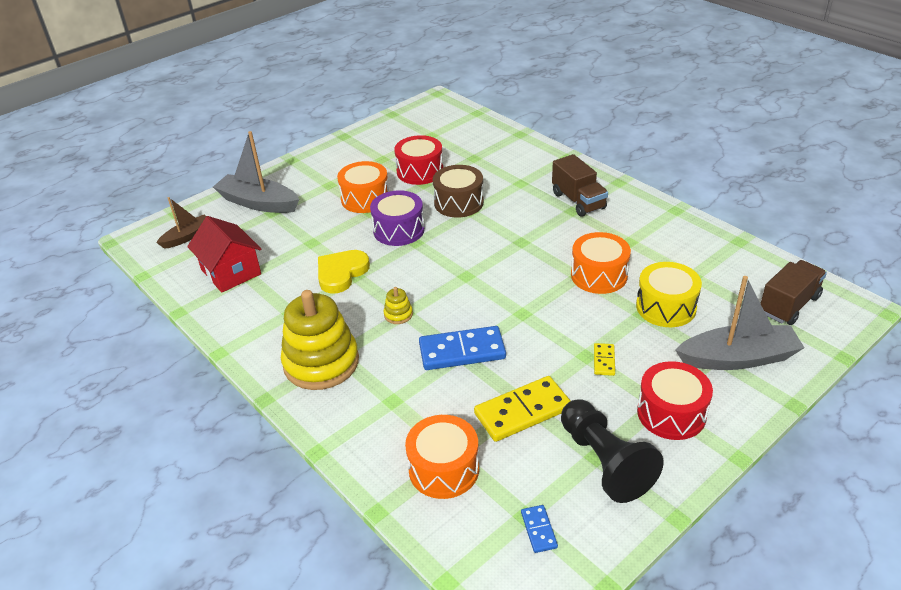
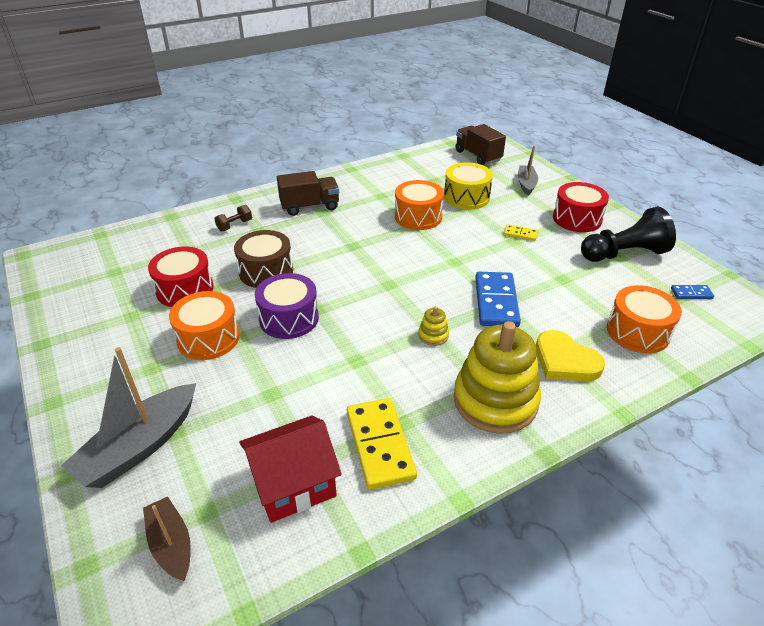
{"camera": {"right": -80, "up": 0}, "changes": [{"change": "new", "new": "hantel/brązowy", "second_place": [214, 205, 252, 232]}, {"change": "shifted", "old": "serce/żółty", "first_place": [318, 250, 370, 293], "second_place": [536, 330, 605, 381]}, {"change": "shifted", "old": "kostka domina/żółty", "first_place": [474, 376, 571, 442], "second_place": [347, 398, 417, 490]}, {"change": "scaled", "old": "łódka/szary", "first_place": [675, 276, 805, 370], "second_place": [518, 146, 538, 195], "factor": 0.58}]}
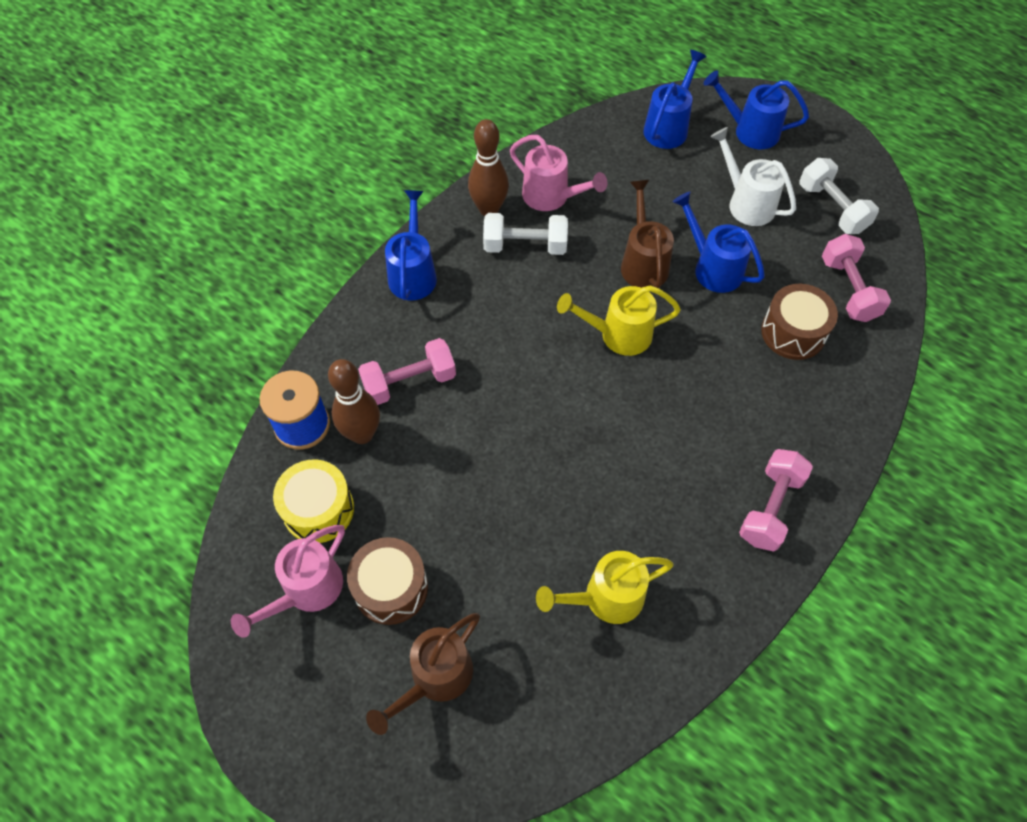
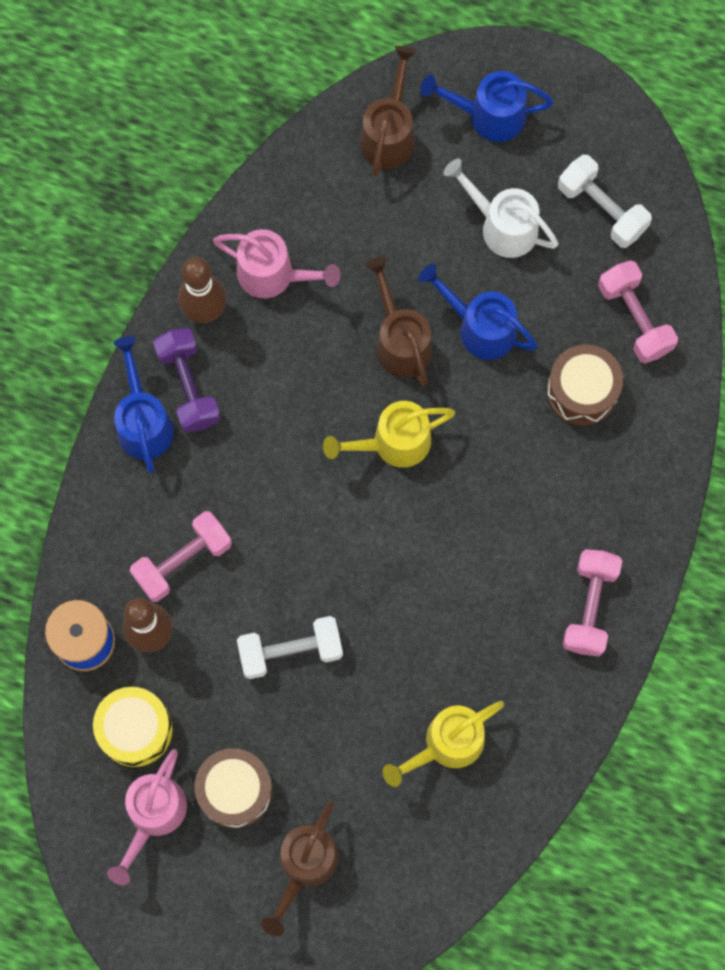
{"camera": {"right": -15, "up": 15}, "changes": [{"change": "new", "new": "hantel/fioletowy", "second_place": [153, 328, 221, 433]}, {"change": "shifted", "old": "hantel/biały", "first_place": [483, 213, 568, 255], "second_place": [237, 616, 343, 679]}, {"change": "repainted", "old": "konewka/niebieski", "new": "konewka/brązowy", "first_place": [643, 50, 707, 149], "second_place": [360, 46, 417, 177]}]}
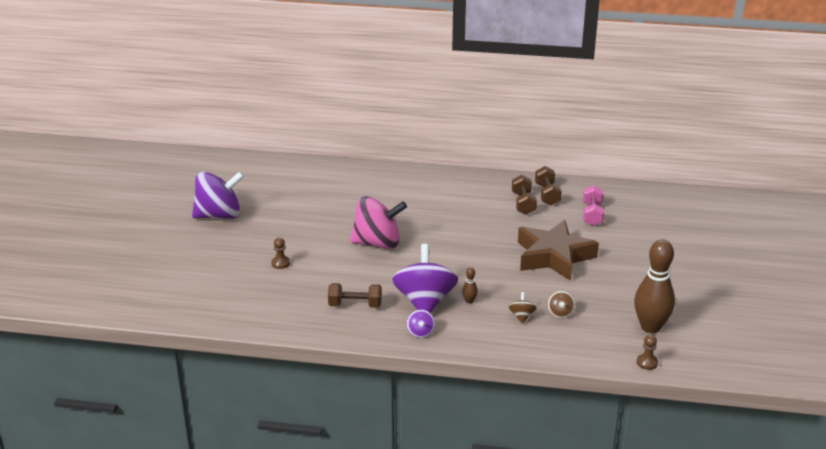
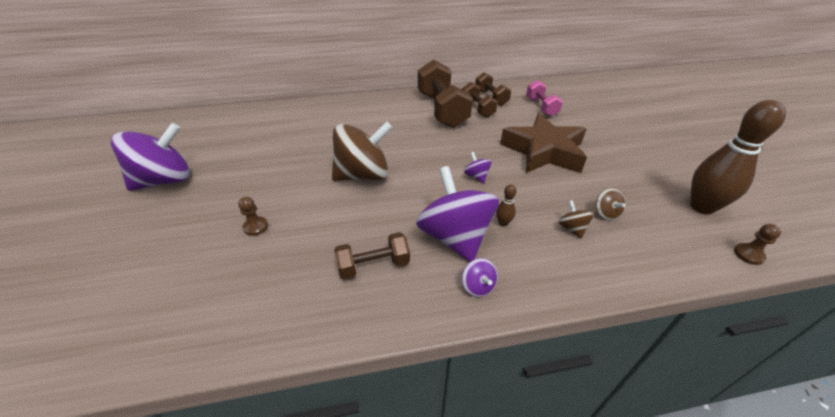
{"camera": {"right": -20, "up": 10}, "changes": [{"change": "new", "new": "hantel/brązowy", "second_place": [418, 60, 473, 128]}, {"change": "new", "new": "bączek/fioletowy", "second_place": [464, 152, 491, 183]}, {"change": "repainted", "old": "bączek/różowy", "new": "bączek/brązowy", "first_place": [350, 196, 407, 249], "second_place": [332, 121, 393, 181]}]}
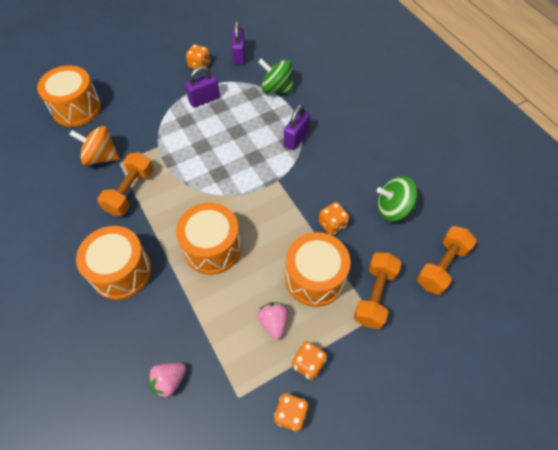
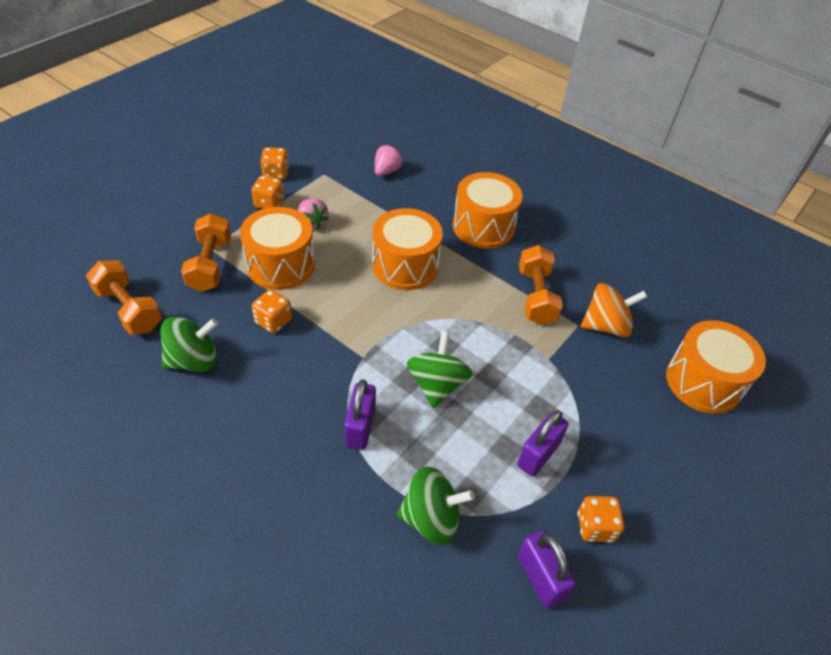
{"camera": {"right": 155, "up": -10}, "changes": [{"change": "new", "new": "bączek/zielony", "second_place": [407, 331, 473, 408]}, {"change": "rotated", "old": "hantel/pomarańczowy", "first_place": [417, 226, 477, 295], "second_place": [86, 260, 162, 335], "degrees": -60}]}
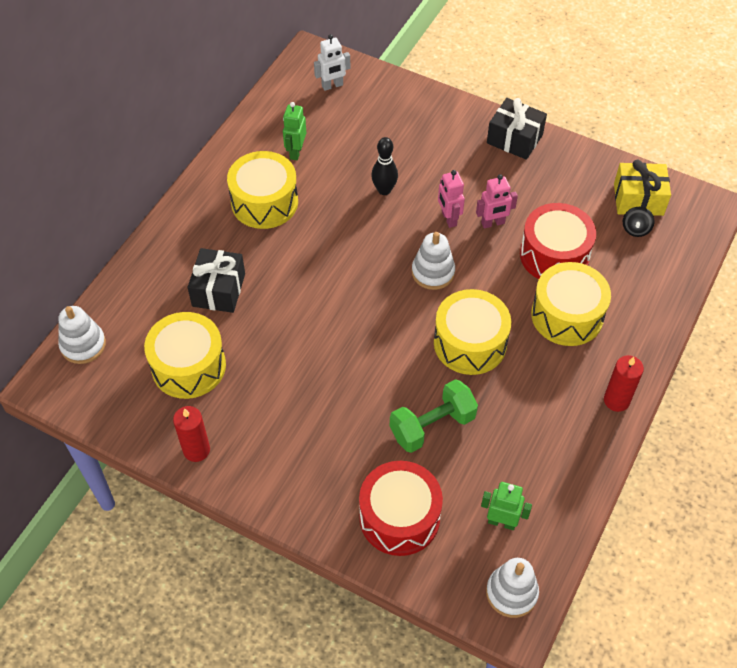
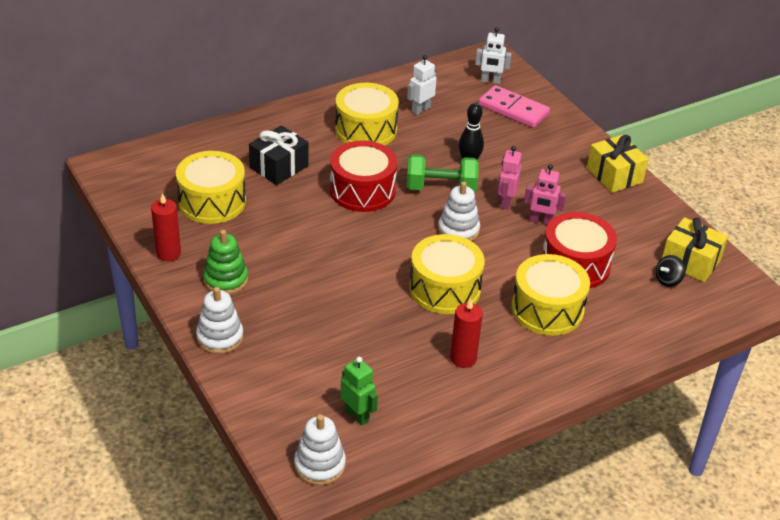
{"camera": {"right": 30, "up": -15}, "changes": [{"change": "new", "new": "zabawka nakładanka/zielony", "second_place": [203, 230, 248, 294]}, {"change": "new", "new": "kostka domina/różowy", "second_place": [478, 85, 550, 128]}, {"change": "shifted", "old": "zabawka nakładanka/biały", "first_place": [58, 306, 106, 364], "second_place": [196, 287, 243, 354]}, {"change": "shifted", "old": "bęben/czerwony", "first_place": [359, 461, 443, 556], "second_place": [330, 140, 397, 212]}, {"change": "shifted", "old": "hantel/zielony", "first_place": [390, 379, 478, 453], "second_place": [407, 154, 479, 192]}, {"change": "shifted", "old": "świeca/czerwony", "first_place": [604, 355, 644, 412], "second_place": [450, 299, 483, 368]}, {"change": "repainted", "old": "robot/zielony", "new": "robot/biały", "first_place": [283, 102, 306, 160], "second_place": [407, 55, 437, 115]}, {"change": "repainted", "old": "prezent/czarny", "new": "prezent/żółty", "first_place": [487, 98, 547, 160], "second_place": [587, 135, 649, 193]}]}
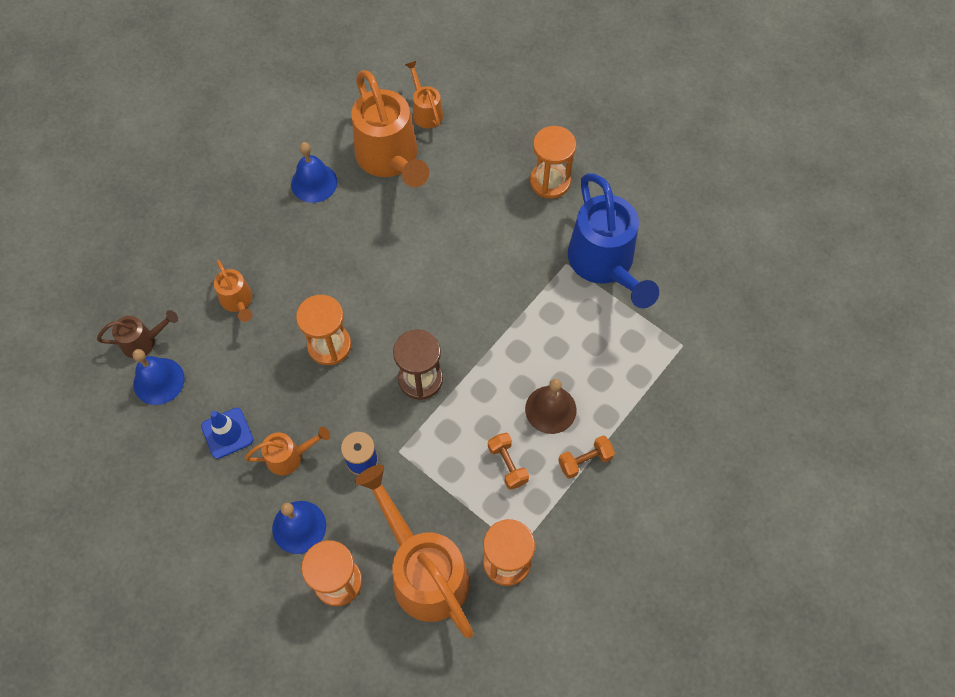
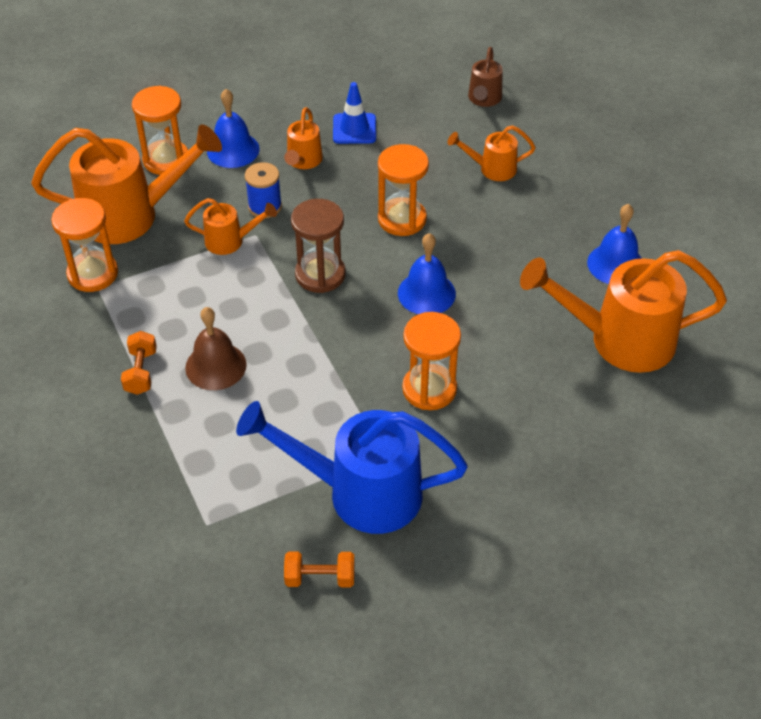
{"camera": {"right": 115, "up": -15}, "changes": [{"change": "shifted", "old": "dzwonek/niebieski", "first_place": [132, 349, 185, 405], "second_place": [398, 233, 456, 314]}, {"change": "shifted", "old": "konewka/pomarańczowy", "first_place": [405, 61, 443, 128], "second_place": [184, 198, 277, 255]}, {"change": "shifted", "old": "hantel/pomarańczowy", "first_place": [488, 433, 529, 490], "second_place": [284, 551, 355, 587]}, {"change": "shifted", "old": "klepsydra/pomarańczowy", "first_place": [530, 126, 576, 199], "second_place": [402, 312, 461, 410]}]}
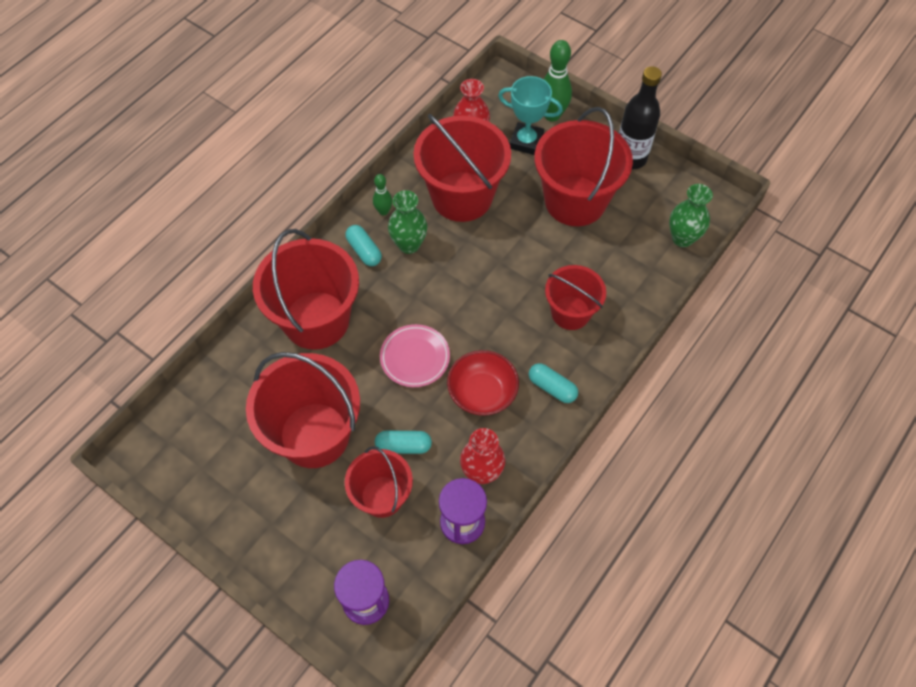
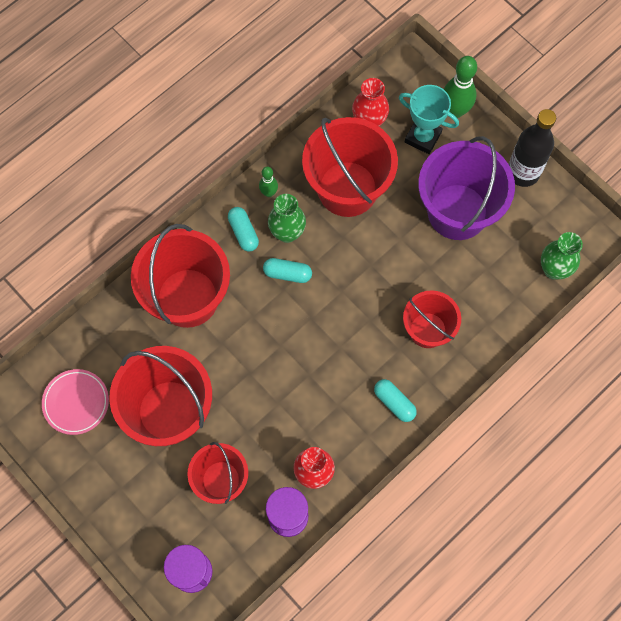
{"camera": {"right": 10, "up": 10}, "changes": [{"change": "gone", "old": "miska/czerwony", "first_place": [447, 350, 519, 416]}, {"change": "shifted", "old": "kapsułka/turkusowy", "first_place": [375, 430, 432, 454], "second_place": [263, 258, 312, 283]}, {"change": "shifted", "old": "talerz/różowy", "first_place": [380, 324, 450, 387], "second_place": [42, 369, 109, 435]}, {"change": "repainted", "old": "wiadro/czerwony", "new": "wiadro/fioletowy", "first_place": [534, 107, 633, 226], "second_place": [418, 136, 515, 240]}]}
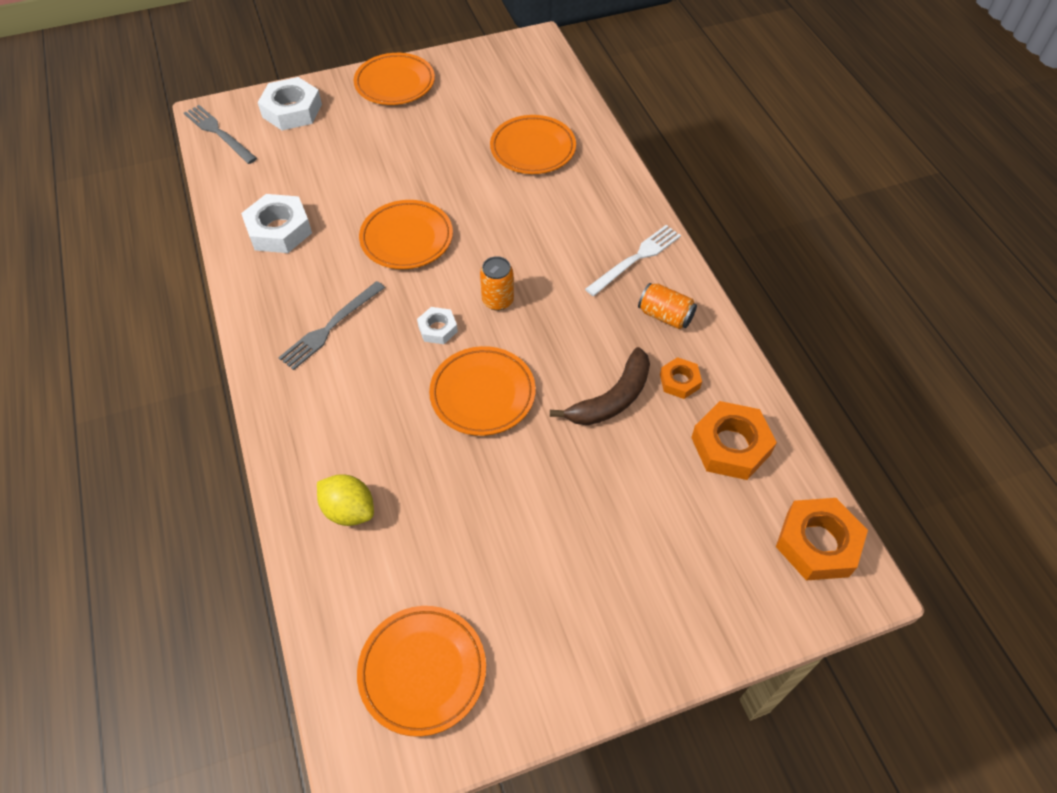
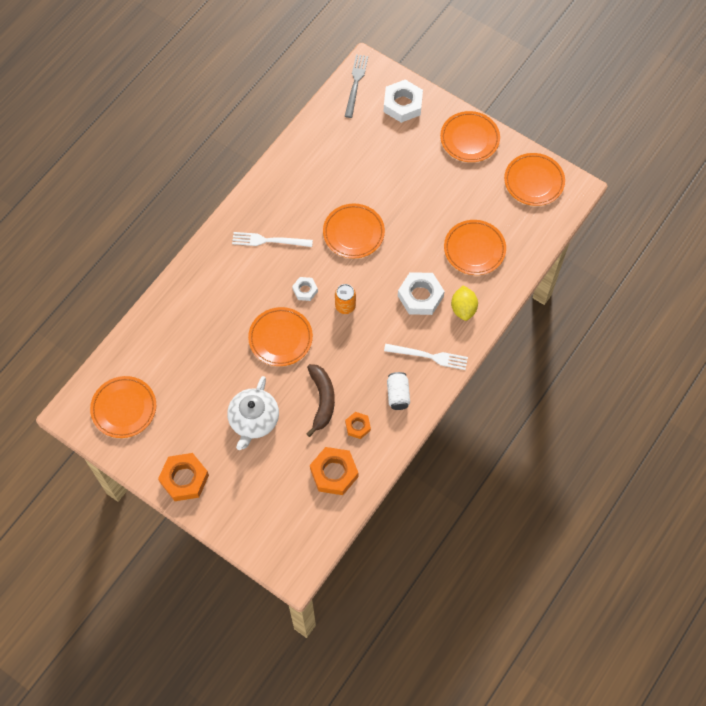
{"camera": {"right": 55, "up": 10}, "changes": [{"change": "new", "new": "imbryk/biały", "second_place": [227, 376, 279, 450]}, {"change": "new", "new": "talerz/pomarańczowy", "second_place": [504, 153, 565, 206]}, {"change": "shifted", "old": "nakrętka/biały", "first_place": [241, 194, 312, 253], "second_place": [398, 272, 445, 315]}, {"change": "shifted", "old": "cytryna/żółty", "first_place": [317, 474, 374, 526], "second_place": [451, 285, 478, 321]}, {"change": "shifted", "old": "nakrętka/pomarańczowy", "first_place": [776, 498, 868, 581], "second_place": [158, 453, 209, 501]}, {"change": "repainted", "old": "widelec/szary", "new": "widelec/biały", "first_place": [278, 281, 385, 370], "second_place": [232, 232, 313, 247]}, {"change": "repainted", "old": "puszka/pomarańczowy", "new": "puszka/biały", "first_place": [638, 283, 697, 329], "second_place": [387, 372, 410, 410]}, {"change": "rotated", "old": "banan/brązowy", "first_place": [550, 347, 650, 425], "second_place": [307, 364, 335, 437], "degrees": -105}]}
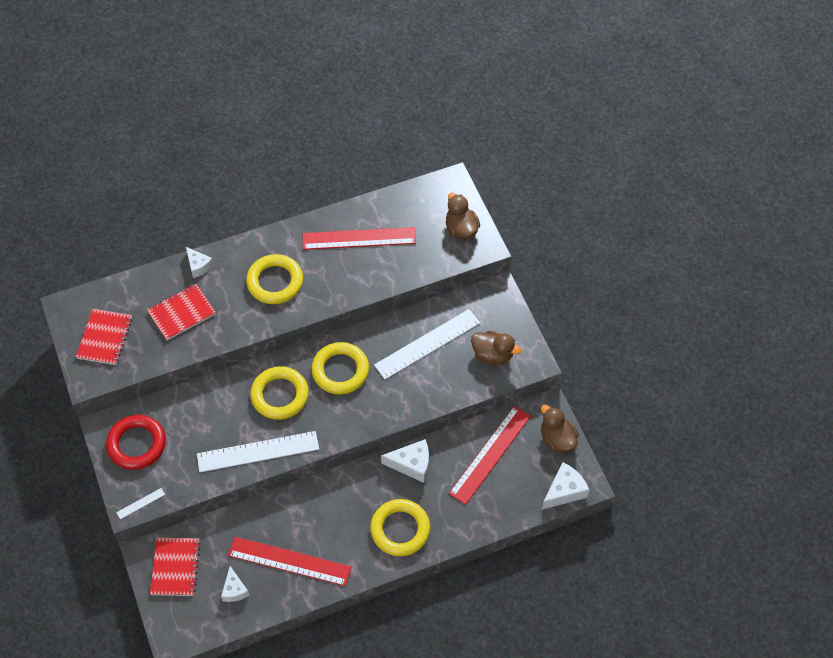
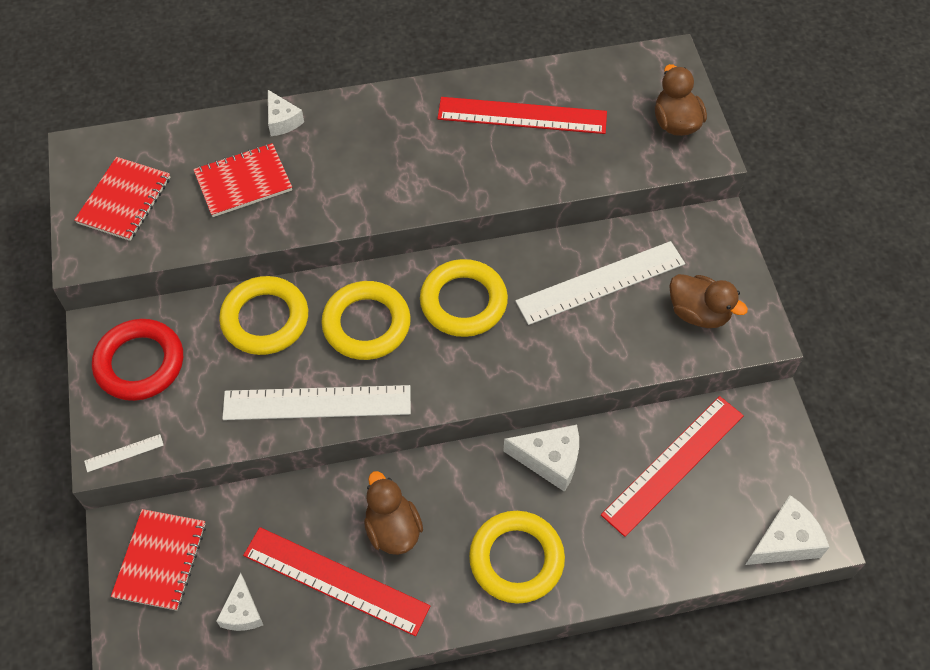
{"camera": {"right": 10, "up": 0}, "changes": [{"change": "shifted", "old": "pierścień/żółty", "first_place": [246, 254, 303, 304], "second_place": [219, 276, 308, 355]}, {"change": "shifted", "old": "kaczka/brązowy", "first_place": [541, 404, 579, 452], "second_place": [364, 471, 423, 555]}]}
